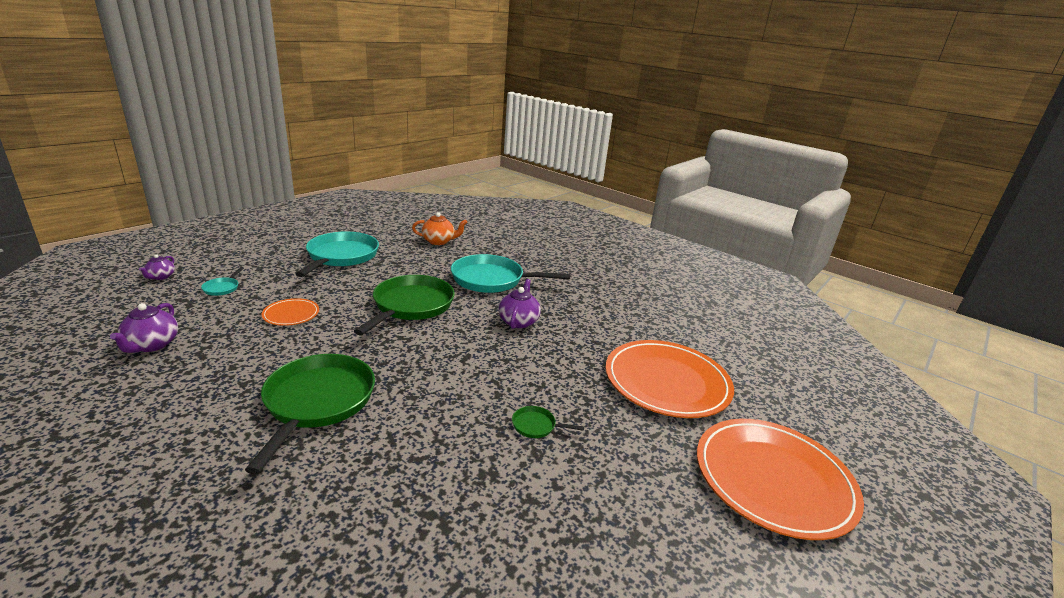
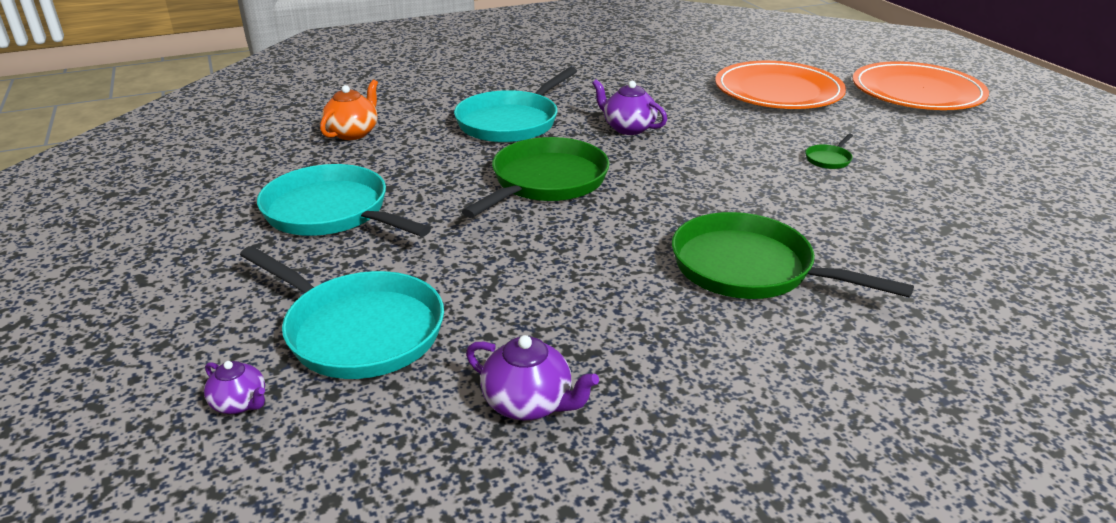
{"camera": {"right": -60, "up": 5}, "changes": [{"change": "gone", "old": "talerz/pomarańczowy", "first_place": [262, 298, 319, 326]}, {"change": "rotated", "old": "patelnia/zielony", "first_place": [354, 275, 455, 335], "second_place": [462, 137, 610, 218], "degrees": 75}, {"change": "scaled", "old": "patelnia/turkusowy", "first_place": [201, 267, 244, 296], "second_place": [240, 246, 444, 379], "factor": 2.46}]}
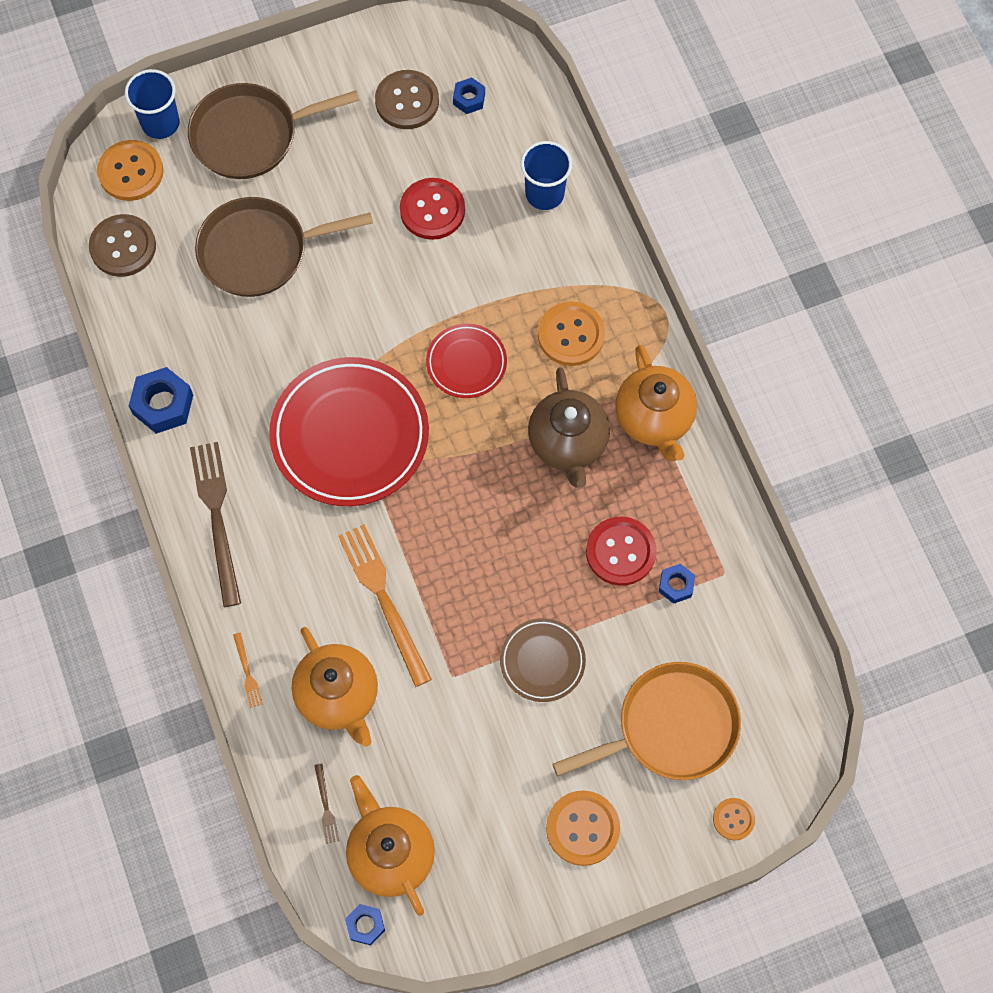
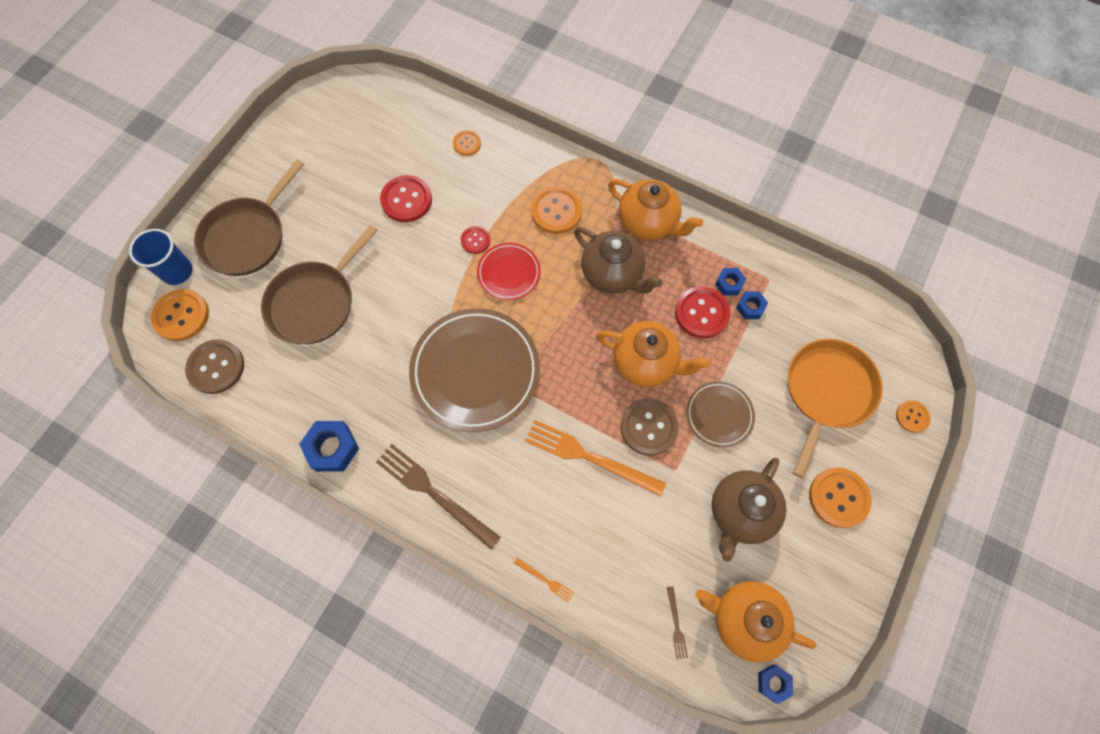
{"camera": {"right": -40, "up": 0}, "changes": [{"change": "new", "new": "guzik/czerwony", "second_place": [461, 226, 490, 254]}, {"change": "new", "new": "imbryk/brązowy", "second_place": [712, 458, 786, 562]}, {"change": "shifted", "old": "imbryk/pomarańczowy", "first_place": [292, 627, 378, 747], "second_place": [596, 321, 710, 387]}, {"change": "shifted", "old": "guzik/brązowy", "first_place": [375, 70, 439, 129], "second_place": [620, 398, 679, 456]}, {"change": "shifted", "old": "nakrętka/niebieski", "first_place": [453, 77, 485, 114], "second_place": [715, 268, 746, 296]}, {"change": "swapped", "old": "szklanka/niebieski", "new": "guzik/pomarańczowy", "first_place": [521, 141, 572, 210], "second_place": [453, 130, 481, 156]}, {"change": "repainted", "old": "talerz/czerwony", "new": "talerz/brązowy", "first_place": [269, 357, 429, 506], "second_place": [409, 308, 540, 432]}, {"change": "rotated", "old": "widelec/brązowy", "first_place": [314, 764, 339, 844], "second_place": [667, 586, 688, 659], "degrees": 45}]}
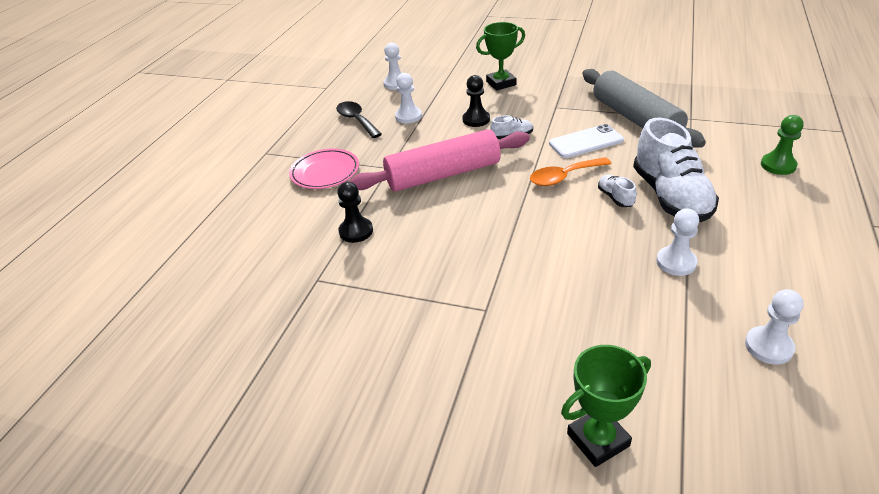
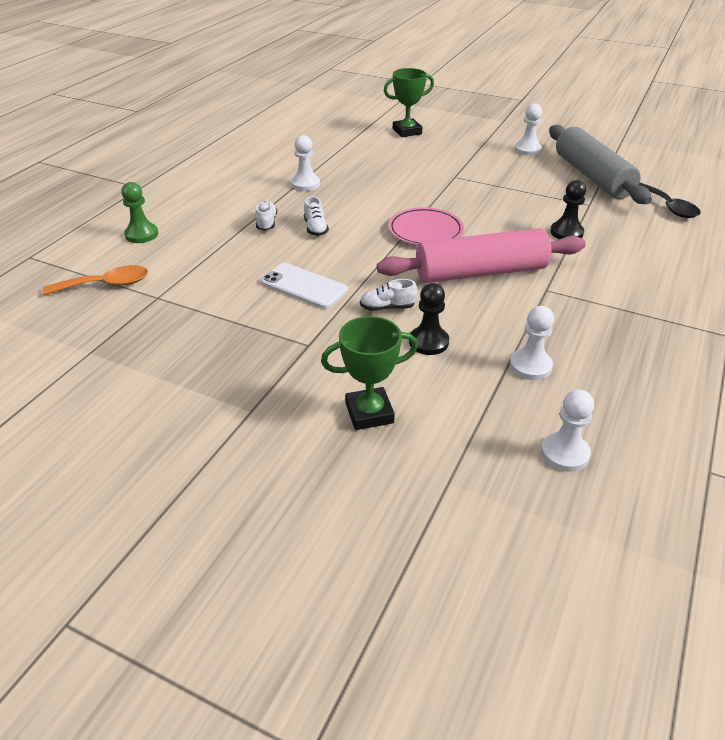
{"camera": {"right": -175, "up": 0}, "changes": [{"change": "shifted", "old": "talerz/różowy", "first_place": [289, 149, 359, 189], "second_place": [388, 207, 464, 245]}, {"change": "shifted", "old": "łyżka/czarny", "first_place": [336, 101, 382, 138], "second_place": [639, 182, 701, 218]}, {"change": "shifted", "old": "łyżka/pomarańczowy", "first_place": [530, 157, 612, 186], "second_place": [43, 265, 148, 295]}, {"change": "shifted", "old": "wałek do ciasta/szary", "first_place": [583, 69, 706, 148], "second_place": [549, 125, 652, 204]}, {"change": "shifted", "old": "pionek/biały", "first_place": [745, 289, 804, 365], "second_place": [514, 103, 542, 156]}, {"change": "rotated", "old": "telefon/biały", "first_place": [549, 124, 624, 158], "second_place": [261, 263, 348, 309], "degrees": 45}, {"change": "scaled", "old": "but/biały", "first_place": [633, 118, 719, 222], "second_place": [255, 201, 277, 230], "factor": 0.43}]}
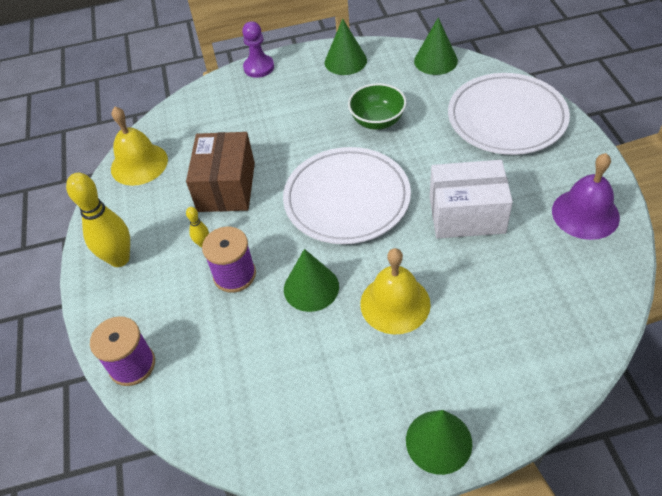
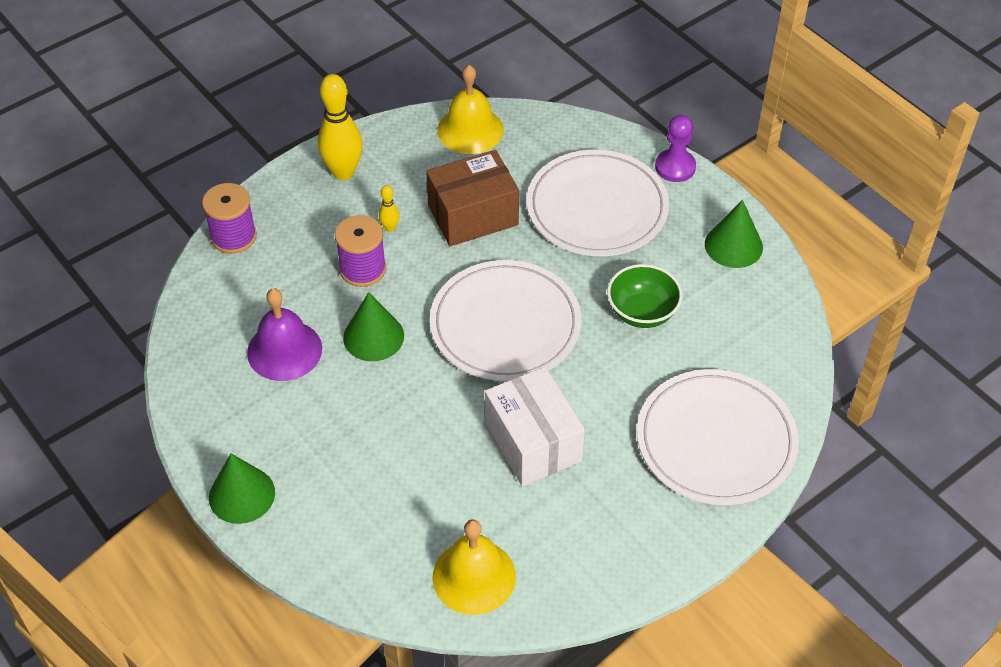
{"camera": {"right": 60, "up": 0}, "changes": [{"change": "gone", "old": "stożek/zielony", "first_place": [414, 17, 458, 75]}, {"change": "new", "new": "talerz/biały", "second_place": [527, 150, 669, 256]}, {"change": "shifted", "old": "dzwonek/żółty", "first_place": [360, 248, 431, 334], "second_place": [432, 519, 516, 615]}, {"change": "shifted", "old": "dzwonek/fioletowy", "first_place": [552, 153, 620, 240], "second_place": [247, 288, 322, 381]}]}
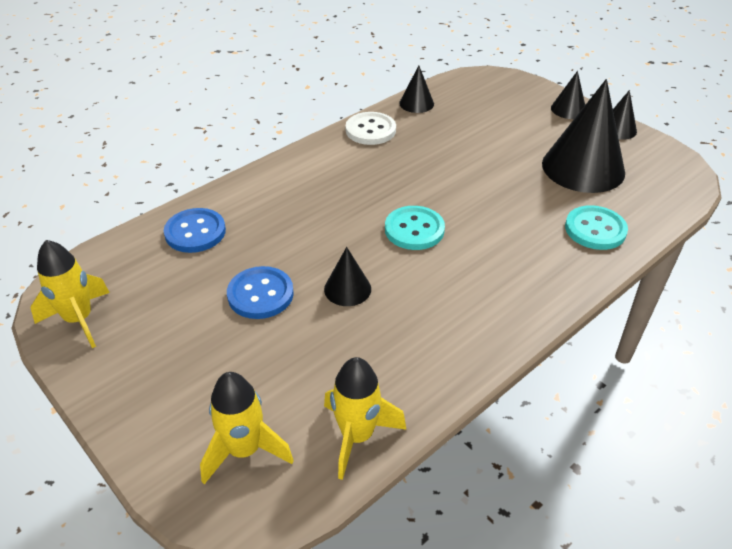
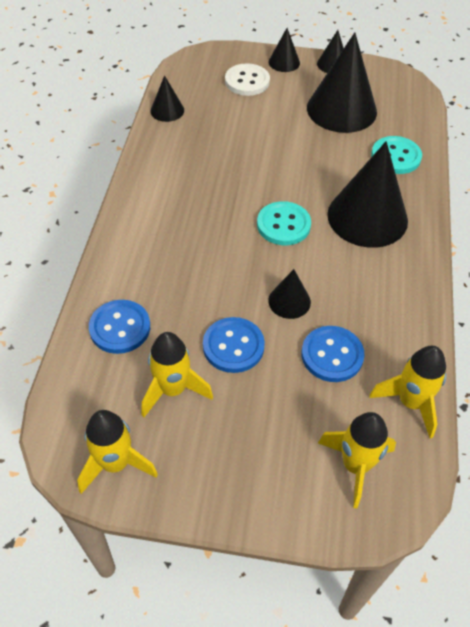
{"camera": {"right": -40, "up": 10}, "changes": [{"change": "new", "new": "rakieta/żółty", "second_place": [142, 332, 213, 417]}, {"change": "new", "new": "guzik/niebieski", "second_place": [302, 326, 365, 382]}, {"change": "new", "new": "stożek/czarny", "second_place": [327, 141, 408, 248]}, {"change": "shifted", "old": "guzik/biały", "first_place": [346, 112, 396, 145], "second_place": [225, 63, 270, 96]}]}
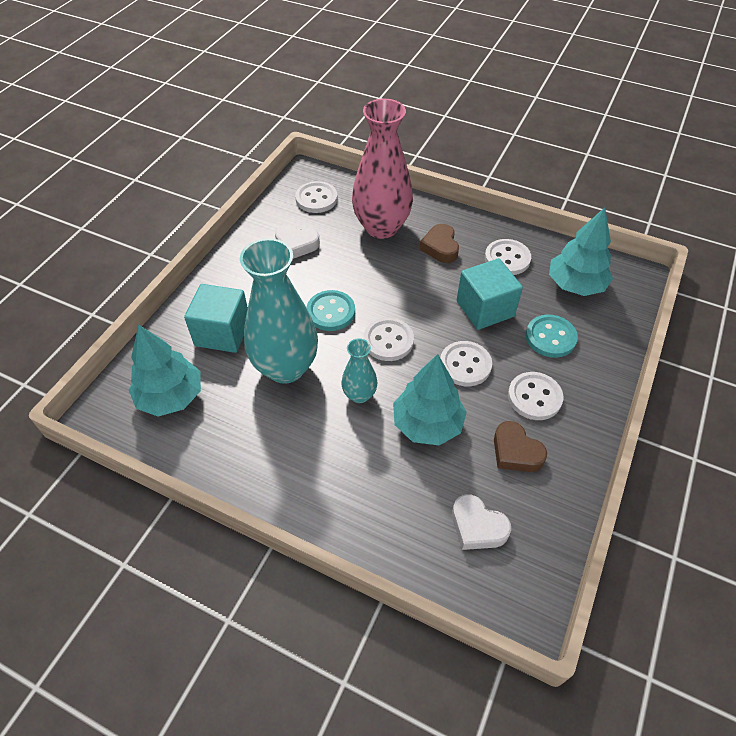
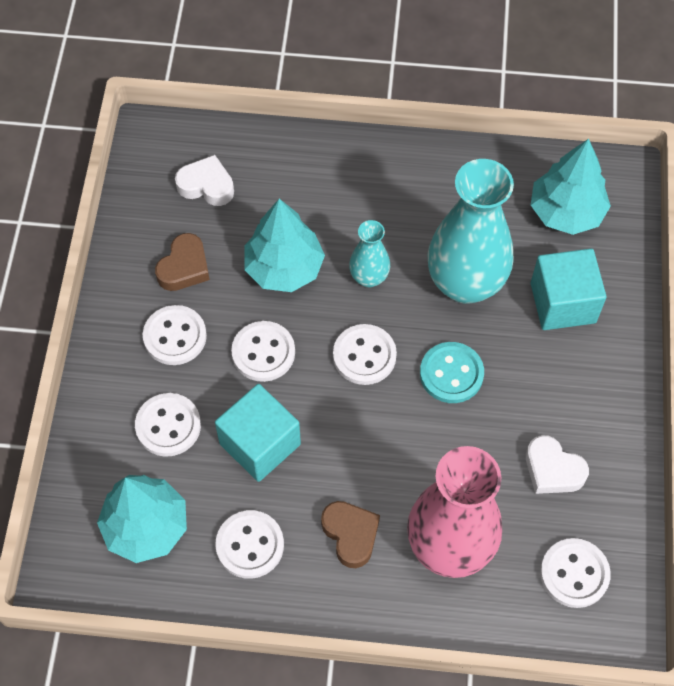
{"camera": {"right": 160, "up": 10}, "changes": [{"change": "repainted", "old": "guzik/turkusowy", "new": "guzik/biały", "first_place": [525, 315, 578, 358], "second_place": [135, 393, 201, 457]}, {"change": "rotated", "old": "serce/biały", "first_place": [275, 225, 320, 259], "second_place": [526, 435, 589, 494], "degrees": -135}, {"change": "rotated", "old": "serce/brązowy", "first_place": [494, 421, 547, 472], "second_place": [155, 233, 210, 291], "degrees": 90}]}
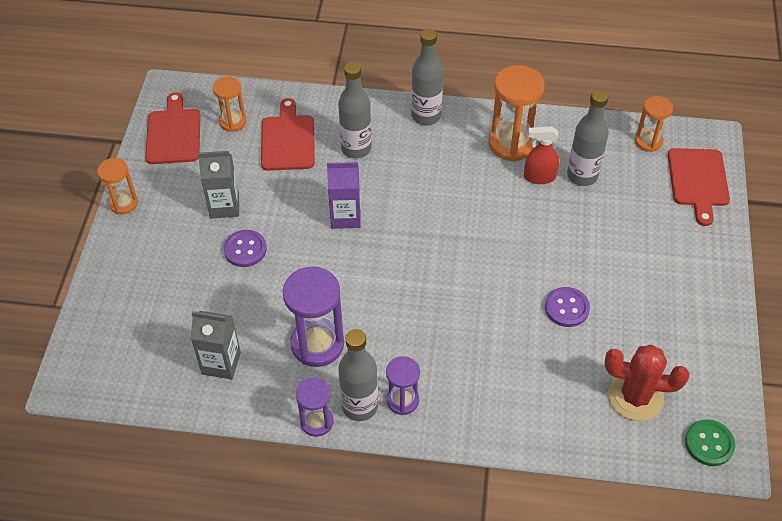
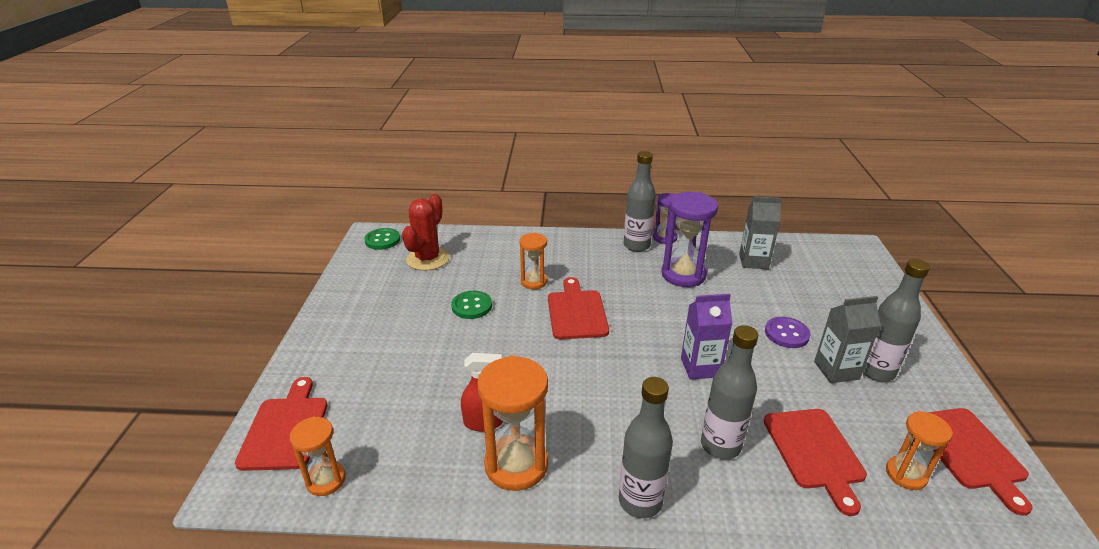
{"camera": {"right": 175, "up": -20}, "changes": [{"change": "gone", "old": "klepsydra/fioletowy", "first_place": [386, 356, 420, 415]}, {"change": "new", "new": "deska do krojenia/czerwony", "second_place": [548, 277, 609, 339]}, {"change": "shifted", "old": "klepsydra/pomarańczowy", "first_place": [97, 158, 138, 215], "second_place": [519, 233, 547, 289]}, {"change": "shifted", "old": "butelka/szary", "first_place": [567, 89, 609, 186], "second_place": [863, 259, 930, 382]}, {"change": "repainted", "old": "guzik/fioletowy", "new": "guzik/zielony", "first_place": [545, 287, 590, 327], "second_place": [451, 291, 492, 319]}, {"change": "rotated", "old": "kaktus/czerwony", "first_place": [604, 345, 689, 421], "second_place": [402, 194, 450, 271], "degrees": -75}]}
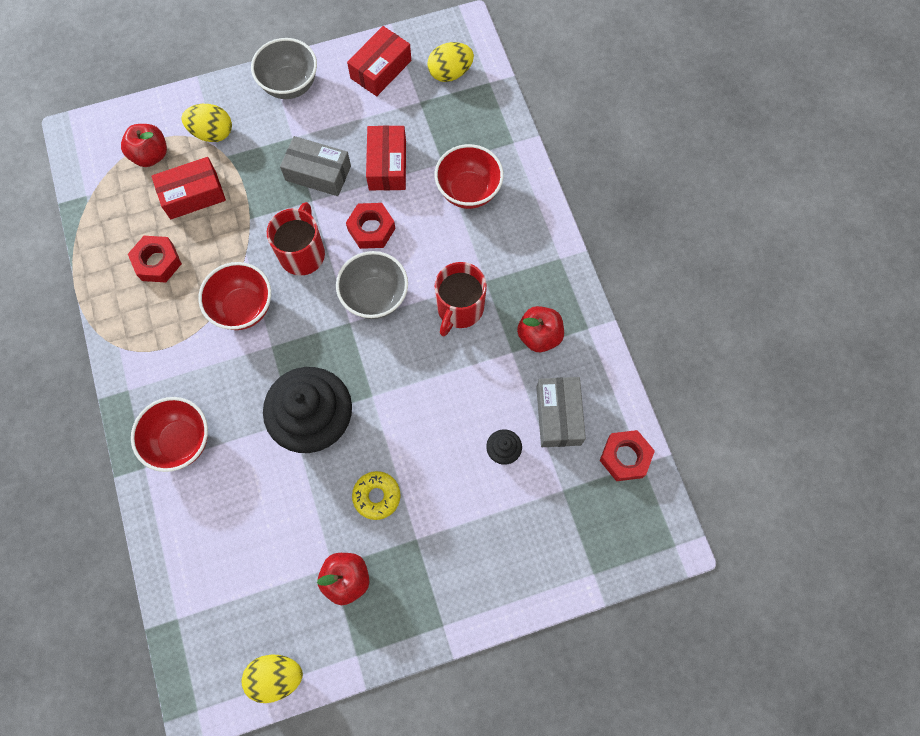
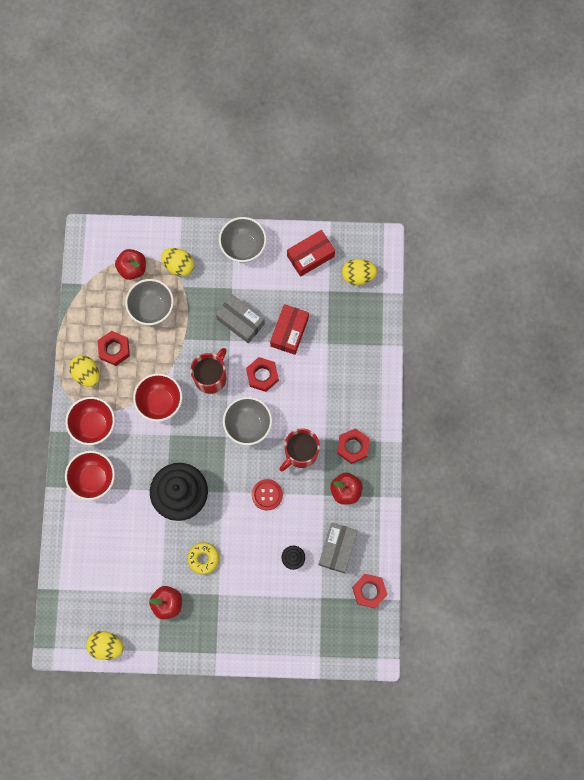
{"camera": {"right": 20, "up": 5}, "changes": [{"change": "new", "new": "jajko/żółty", "second_place": [69, 355, 99, 387]}, {"change": "new", "new": "guzik/czerwony", "second_place": [251, 479, 283, 511]}, {"change": "new", "new": "nakrętka/czerwony", "second_place": [337, 428, 369, 464]}, {"change": "shifted", "old": "miska/czerwony", "first_place": [435, 144, 504, 209], "second_place": [65, 397, 115, 445]}, {"change": "swapped", "old": "pudełko/czerwony", "new": "miska/szary", "first_place": [152, 157, 226, 219], "second_place": [125, 279, 174, 325]}]}
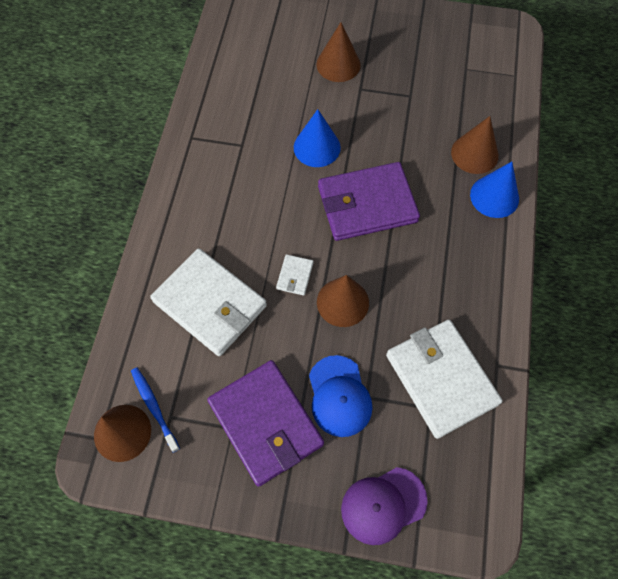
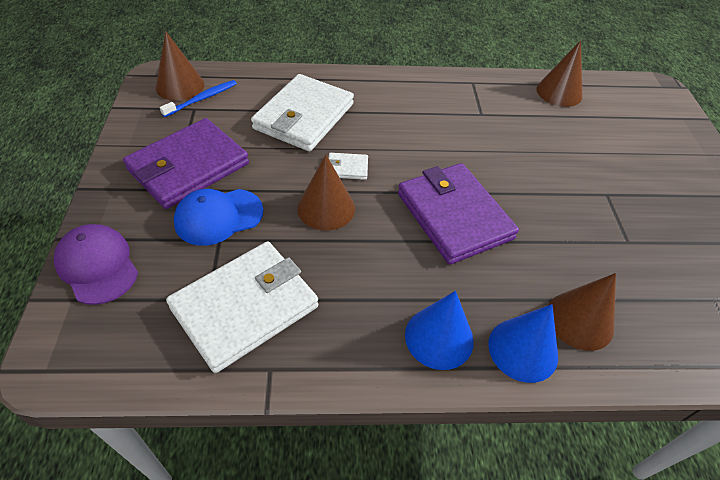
{"camera": {"right": 75, "up": -15}, "changes": [{"change": "shifted", "old": "stożek/niebieski", "first_place": [294, 109, 341, 167], "second_place": [405, 291, 474, 370]}, {"change": "shifted", "old": "stożek/brązowy", "first_place": [316, 22, 361, 82], "second_place": [536, 40, 583, 107]}]}
